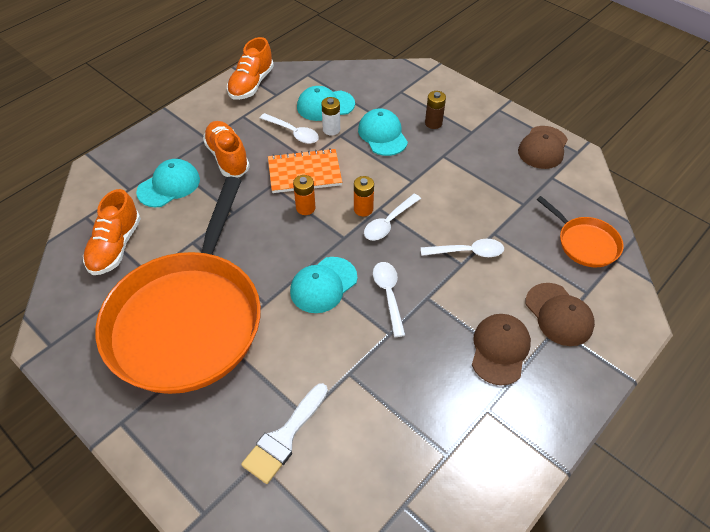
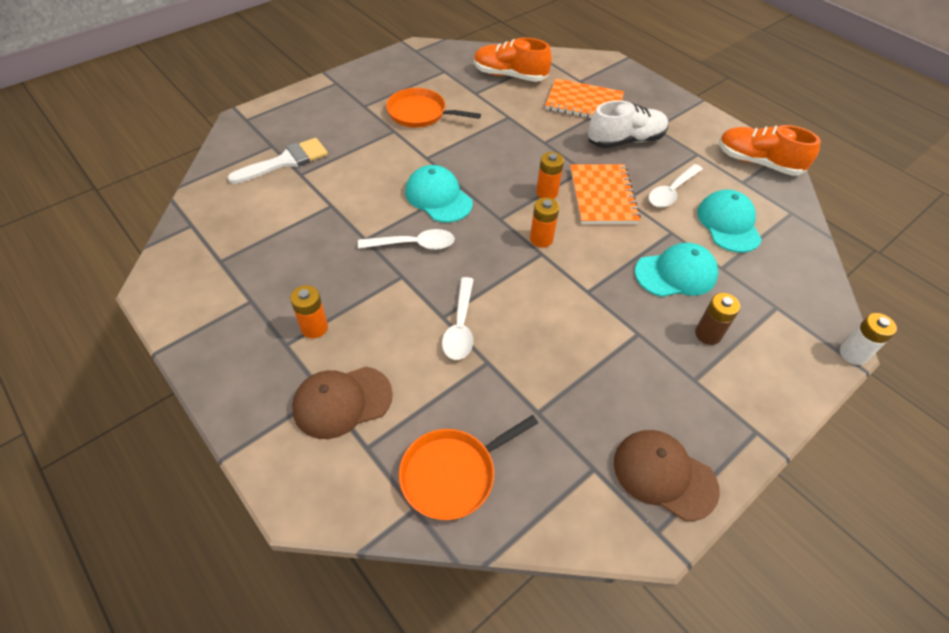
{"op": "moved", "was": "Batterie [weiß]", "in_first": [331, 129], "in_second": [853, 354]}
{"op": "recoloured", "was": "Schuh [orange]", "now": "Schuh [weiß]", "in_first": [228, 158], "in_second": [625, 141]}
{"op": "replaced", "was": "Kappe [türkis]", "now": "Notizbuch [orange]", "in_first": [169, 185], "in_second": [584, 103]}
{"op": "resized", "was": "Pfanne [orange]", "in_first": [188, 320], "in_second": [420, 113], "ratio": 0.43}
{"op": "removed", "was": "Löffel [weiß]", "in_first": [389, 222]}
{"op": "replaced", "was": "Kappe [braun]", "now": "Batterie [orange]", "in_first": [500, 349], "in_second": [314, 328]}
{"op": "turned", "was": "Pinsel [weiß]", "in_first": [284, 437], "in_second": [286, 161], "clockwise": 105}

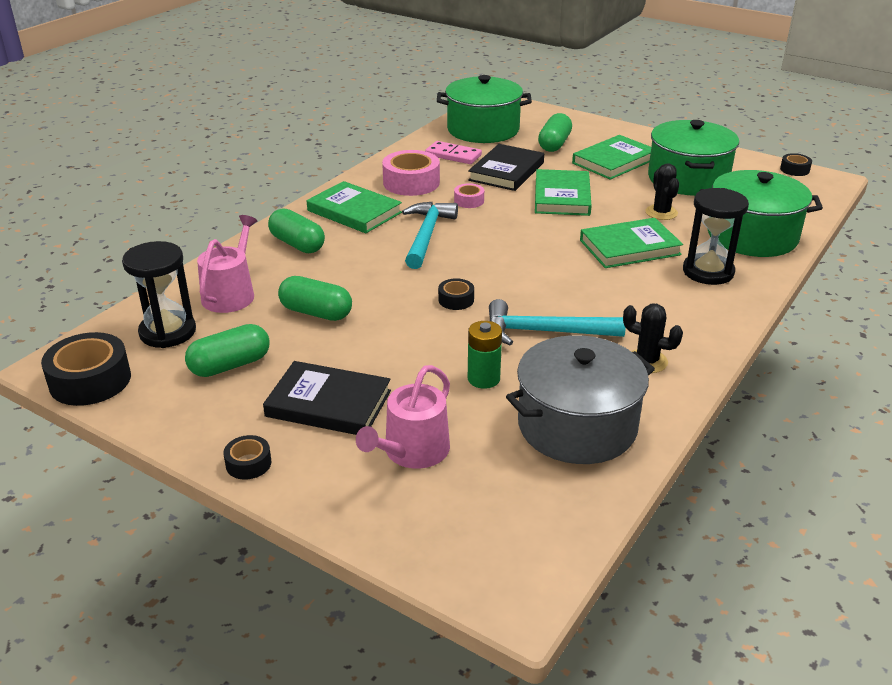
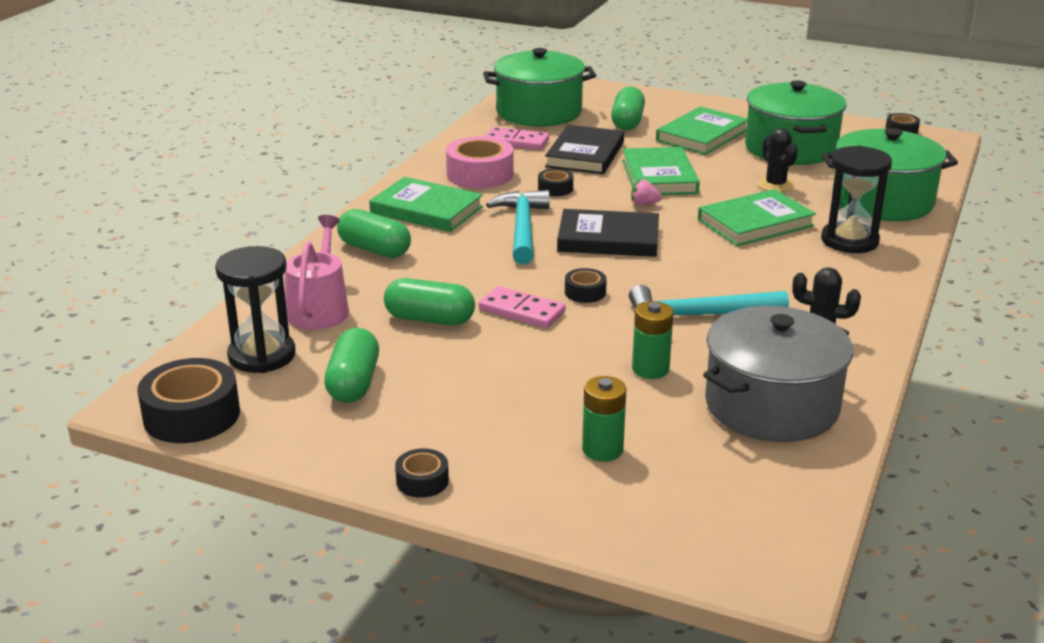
{"op": "recoloured", "was": "Klebeband [rosa]", "now": "Klebeband [schwarz]", "in_first": [469, 201], "in_second": [555, 189]}
{"op": "turned", "was": "Kapsel [grün]", "in_first": [230, 365], "in_second": [354, 383], "clockwise": -45}
{"op": "moved", "was": "Buch [schwarz]", "in_first": [328, 404], "in_second": [608, 239]}
{"op": "replaced", "was": "Gießkanne [rosa]", "now": "Batterie [grün]", "in_first": [412, 452], "in_second": [602, 450]}
{"op": "added", "now": "Erdbeere [rosa]", "in_second": [644, 204]}
{"op": "added", "now": "Dominostein [rosa]", "in_second": [521, 311]}

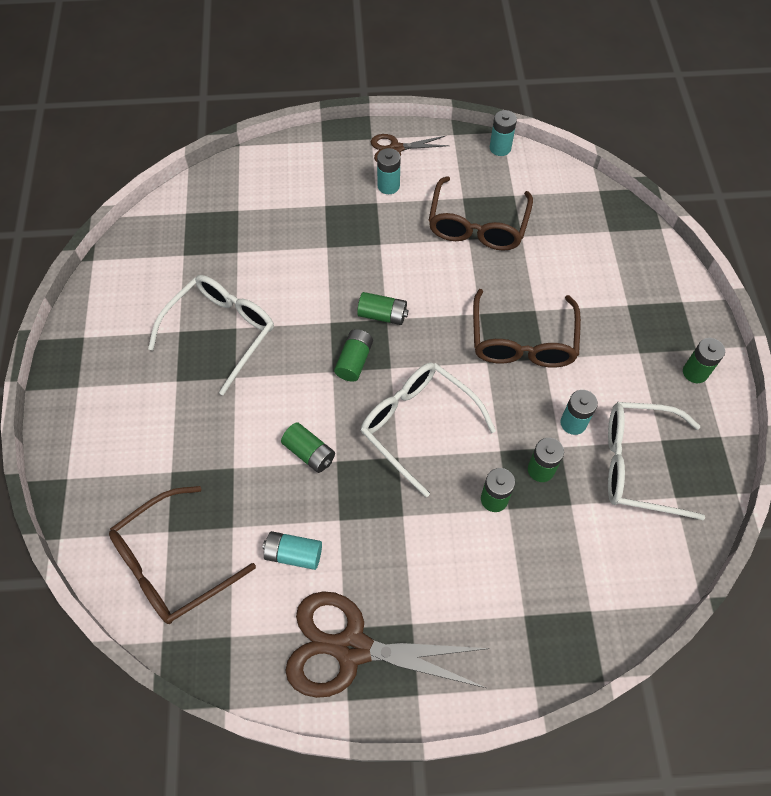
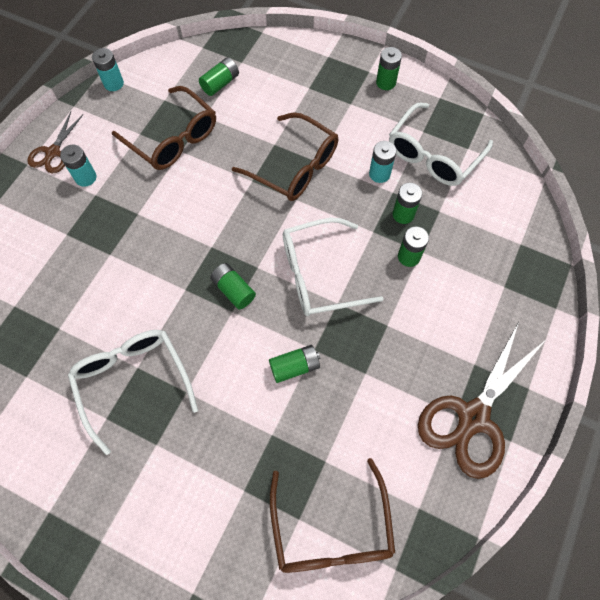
{"op": "moved", "was": "Batterie [grün]", "in_first": [382, 315], "in_second": [220, 83]}
{"op": "removed", "was": "Batterie [türkis]", "in_first": [293, 554]}

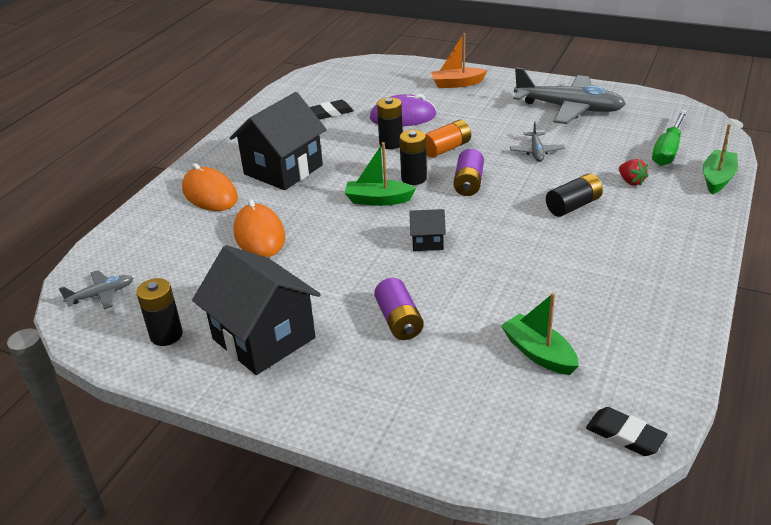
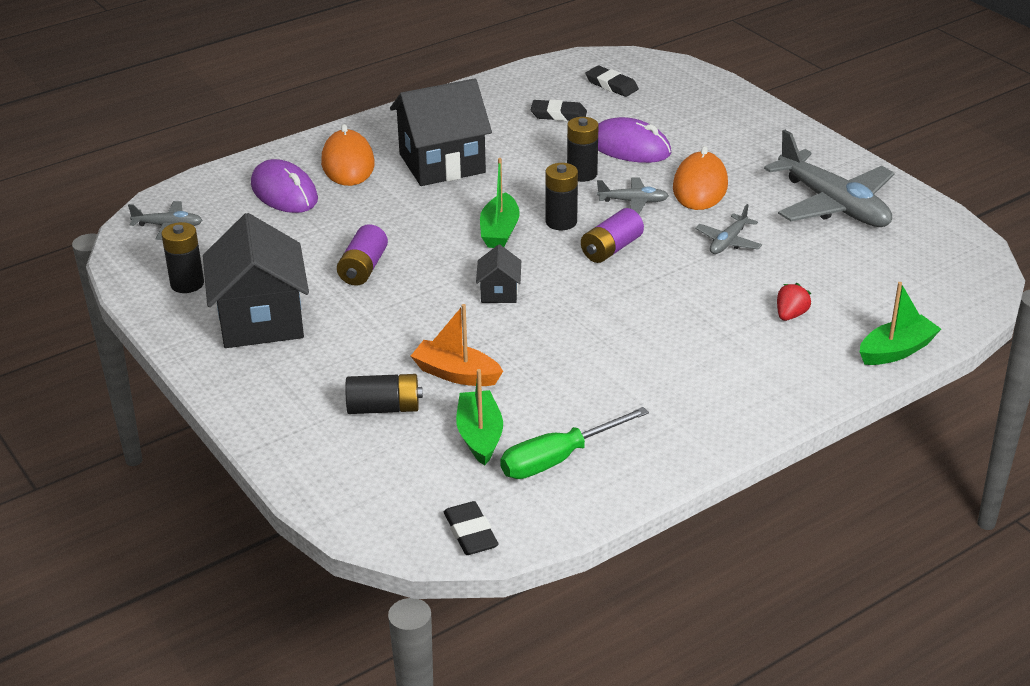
{"op": "moved", "was": "Boot [orange]", "in_first": [457, 84], "in_second": [456, 374]}
{"op": "moved", "was": "Schraubenzieher [grün]", "in_first": [668, 150], "in_second": [558, 459]}
{"op": "replaced", "was": "Batterie [orange]", "now": "Flugzeug [grau]", "in_first": [446, 149], "in_second": [633, 202]}
{"op": "turned", "was": "Boot [grün]", "in_first": [378, 200], "in_second": [499, 231], "clockwise": -120}
{"op": "turned", "was": "Erdbeere [rot]", "in_first": [631, 181], "in_second": [790, 315], "clockwise": -150}
{"op": "moved", "was": "Batterie [schwarz]", "in_first": [573, 206], "in_second": [384, 408]}
{"op": "moved", "was": "Computermaus [orange]", "in_first": [259, 235], "in_second": [700, 187]}
{"op": "turned", "was": "Haus [schwarz]", "in_first": [427, 242], "in_second": [499, 292], "clockwise": 60}
{"op": "moved", "was": "Batterie [lila]", "in_first": [399, 321], "in_second": [363, 268]}
{"op": "added", "now": "Radiergummi [schwarz]", "in_second": [611, 85]}
{"op": "added", "now": "Computermaus [lila]", "in_second": [284, 192]}

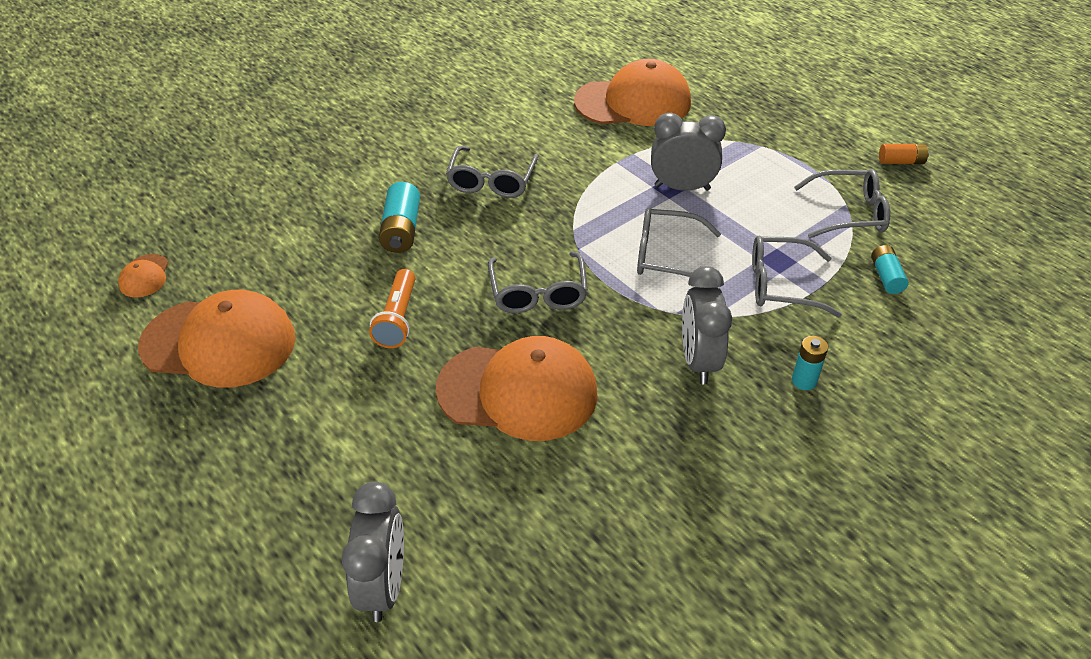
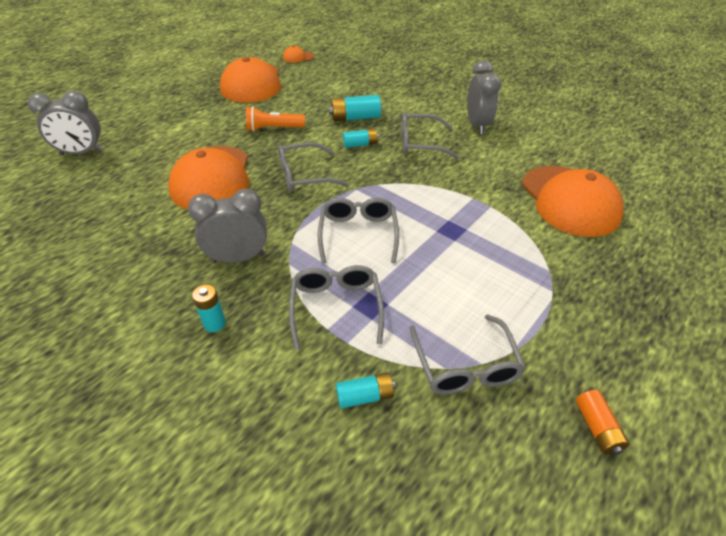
{"op": "moved", "was": "Wecker [grau]", "in_first": [682, 188], "in_second": [477, 125]}
{"op": "added", "now": "Batterie [türkis]", "in_second": [360, 144]}

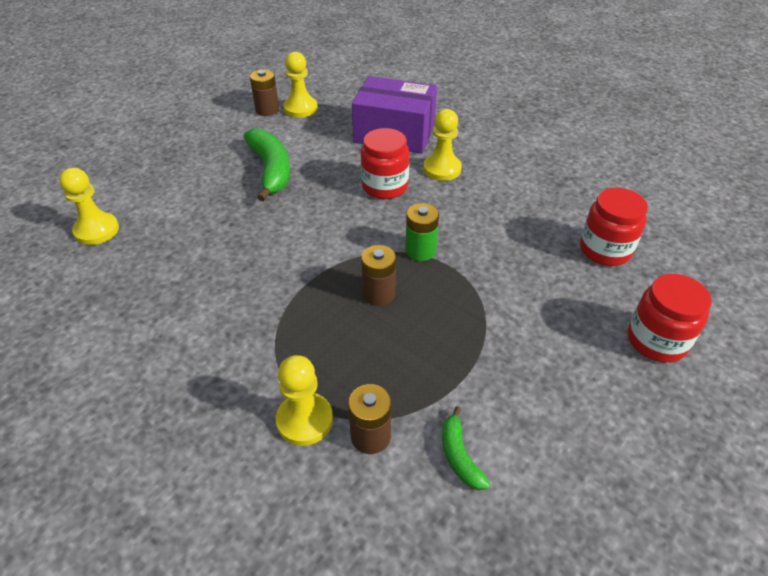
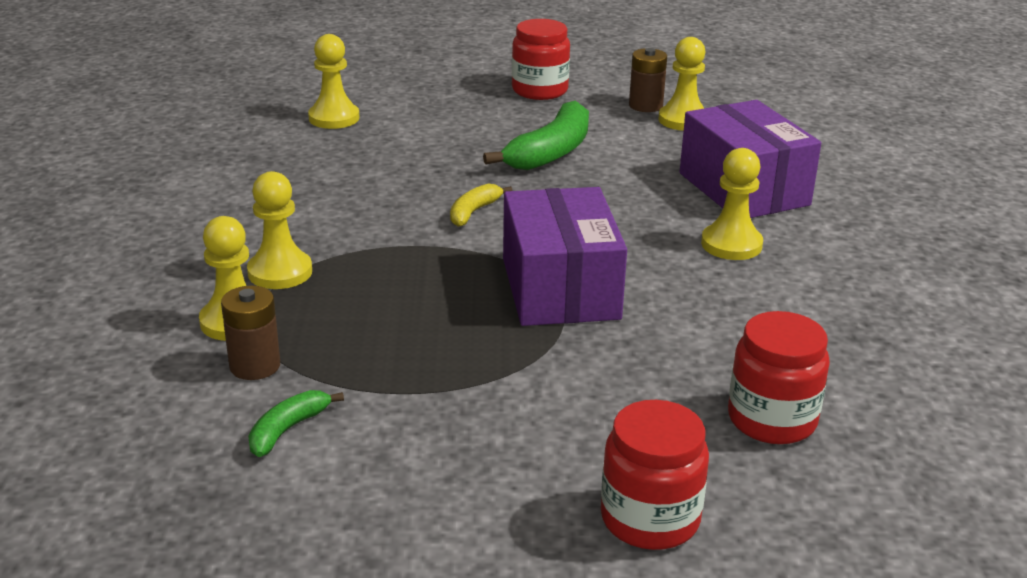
{"op": "moved", "was": "Einmachglas [rot]", "in_first": [385, 186], "in_second": [539, 90]}
{"op": "replaced", "was": "Batterie [grün]", "now": "Schachtel [lila]", "in_first": [420, 251], "in_second": [560, 288]}
{"op": "removed", "was": "Batterie [braun]", "in_first": [379, 294]}
{"op": "added", "now": "Bauer [gelb]", "in_second": [280, 272]}
{"op": "added", "now": "Banane [gelb]", "in_second": [473, 212]}

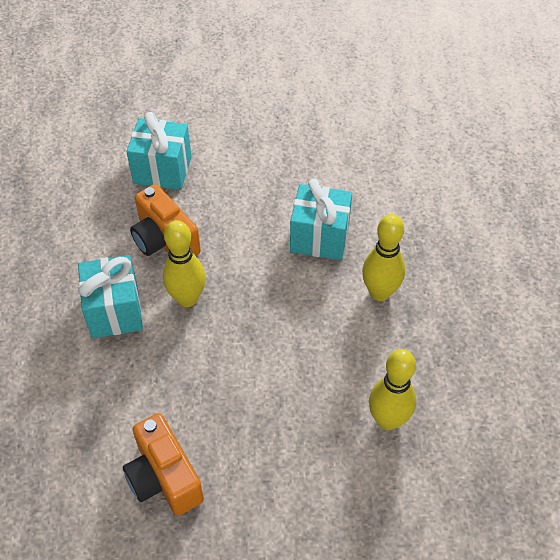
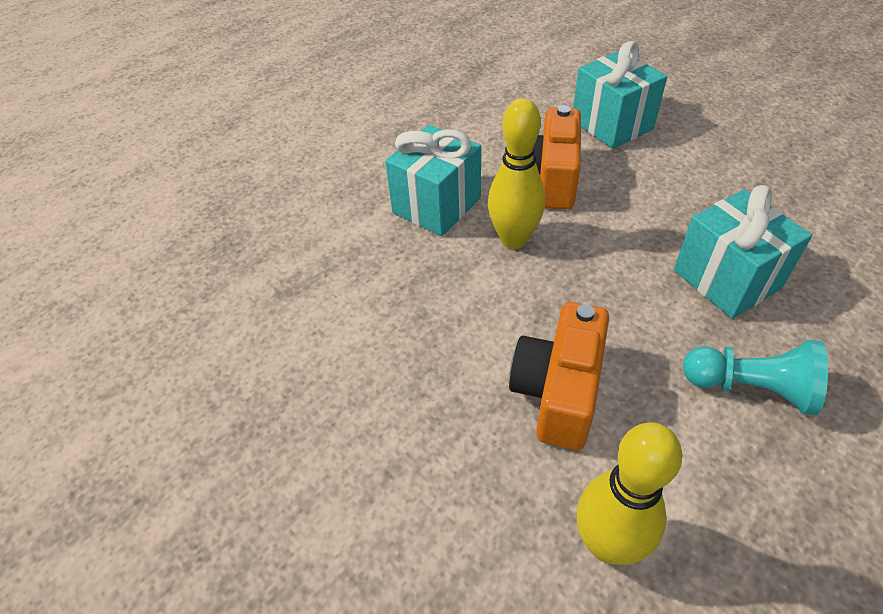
{"op": "replaced", "was": "Bowlingkegel [gelb]", "now": "Bauer [türkis]", "in_first": [380, 292], "in_second": [750, 388]}
{"op": "moved", "was": "Kamera [orange]", "in_first": [164, 477], "in_second": [558, 392]}

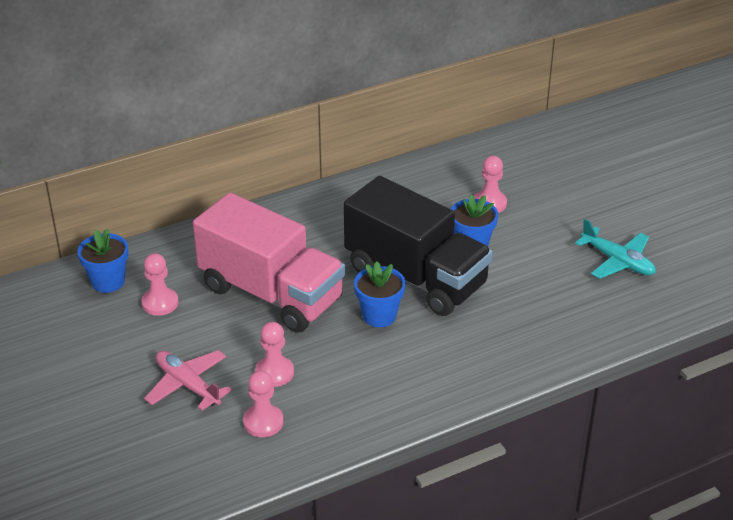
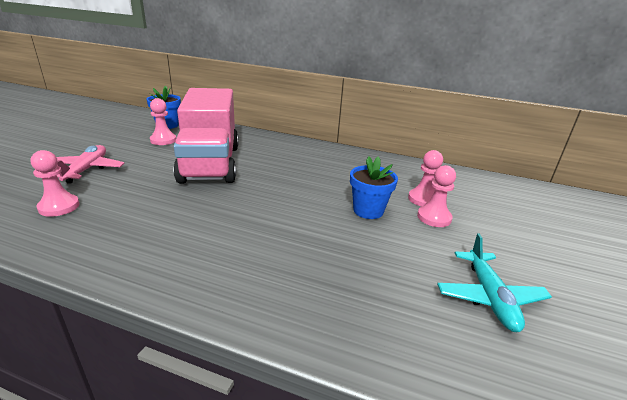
{"op": "removed", "was": "Lastwagen [schwarz]", "in_first": [415, 277]}
{"op": "removed", "was": "Blumentopf [blau]", "in_first": [379, 316]}
{"op": "moved", "was": "Bauer [rosa]", "in_first": [274, 373], "in_second": [434, 217]}

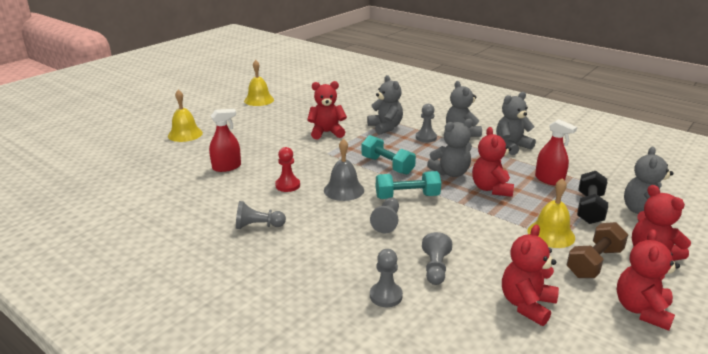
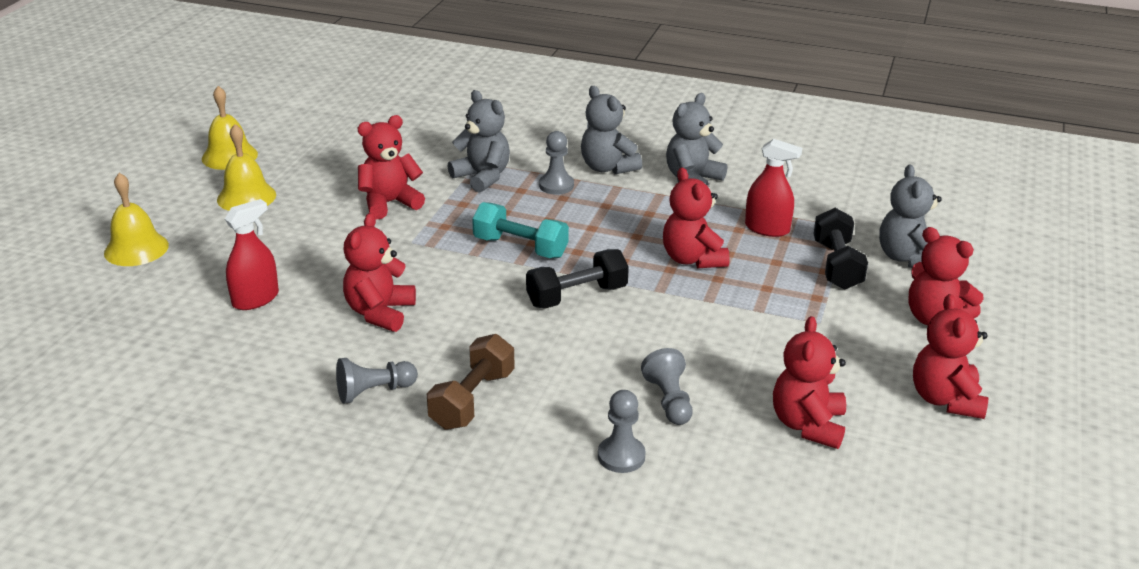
{"op": "removed", "was": "Teddybär [grau]", "in_first": [451, 173]}
{"op": "removed", "was": "Glocke [grau]", "in_first": [344, 190]}
{"op": "replaced", "was": "Bauer [rot]", "now": "Teddybär [rot]", "in_first": [287, 185], "in_second": [380, 313]}
{"op": "recoloured", "was": "Hantel [türkis]", "now": "Hantel [schwarz]", "in_first": [407, 196], "in_second": [577, 296]}
{"op": "moved", "was": "Glocke [gelb]", "in_first": [551, 234], "in_second": [246, 197]}
{"op": "removed", "was": "Bauer [grau]", "in_first": [387, 222]}
{"op": "moved", "was": "Hantel [braun]", "in_first": [594, 262], "in_second": [472, 400]}

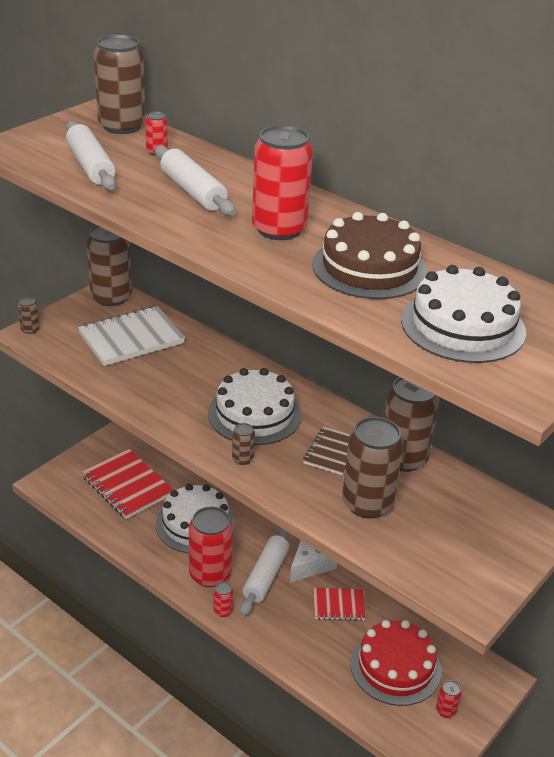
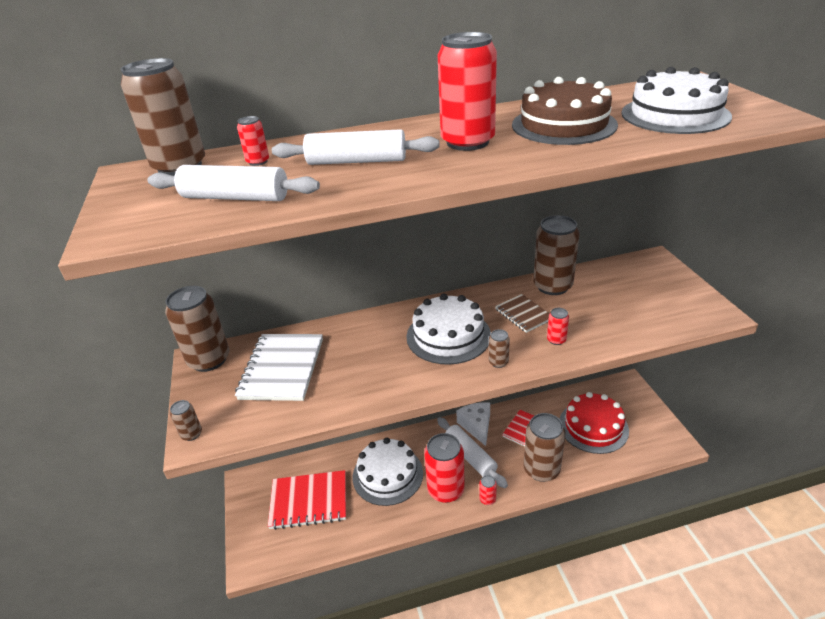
{"op": "moved", "was": "Dose [braun]", "in_first": [367, 503], "in_second": [541, 469]}
{"op": "moved", "was": "Dose [rot]", "in_first": [445, 710], "in_second": [556, 340]}

